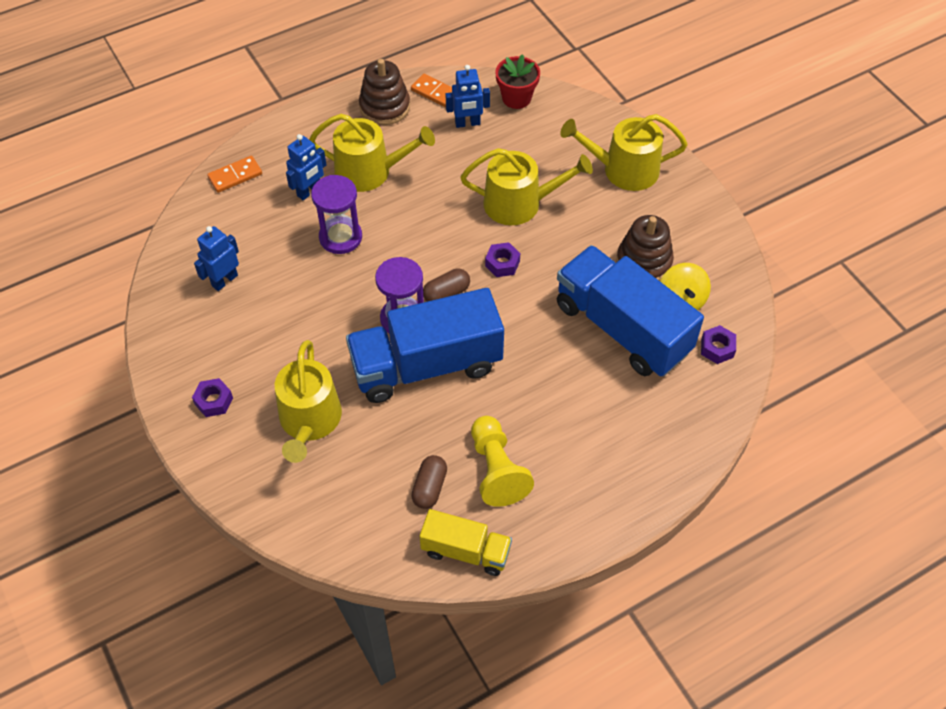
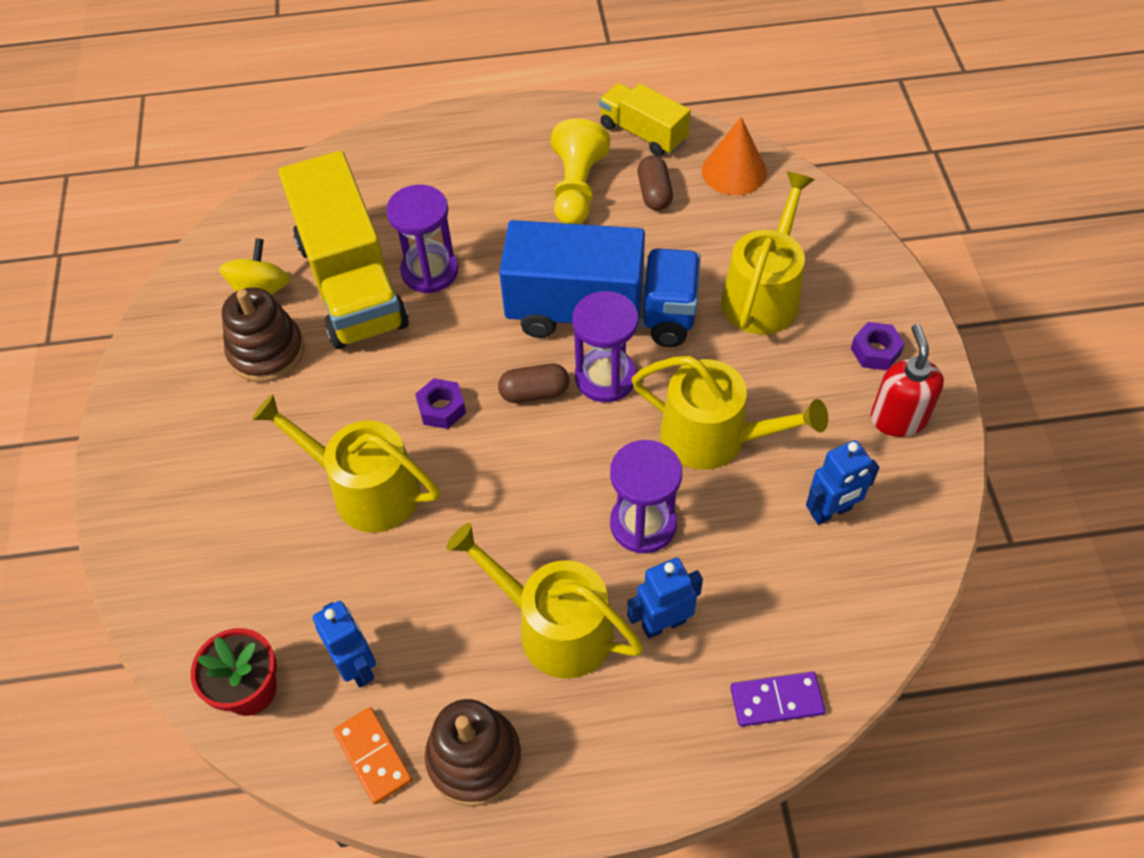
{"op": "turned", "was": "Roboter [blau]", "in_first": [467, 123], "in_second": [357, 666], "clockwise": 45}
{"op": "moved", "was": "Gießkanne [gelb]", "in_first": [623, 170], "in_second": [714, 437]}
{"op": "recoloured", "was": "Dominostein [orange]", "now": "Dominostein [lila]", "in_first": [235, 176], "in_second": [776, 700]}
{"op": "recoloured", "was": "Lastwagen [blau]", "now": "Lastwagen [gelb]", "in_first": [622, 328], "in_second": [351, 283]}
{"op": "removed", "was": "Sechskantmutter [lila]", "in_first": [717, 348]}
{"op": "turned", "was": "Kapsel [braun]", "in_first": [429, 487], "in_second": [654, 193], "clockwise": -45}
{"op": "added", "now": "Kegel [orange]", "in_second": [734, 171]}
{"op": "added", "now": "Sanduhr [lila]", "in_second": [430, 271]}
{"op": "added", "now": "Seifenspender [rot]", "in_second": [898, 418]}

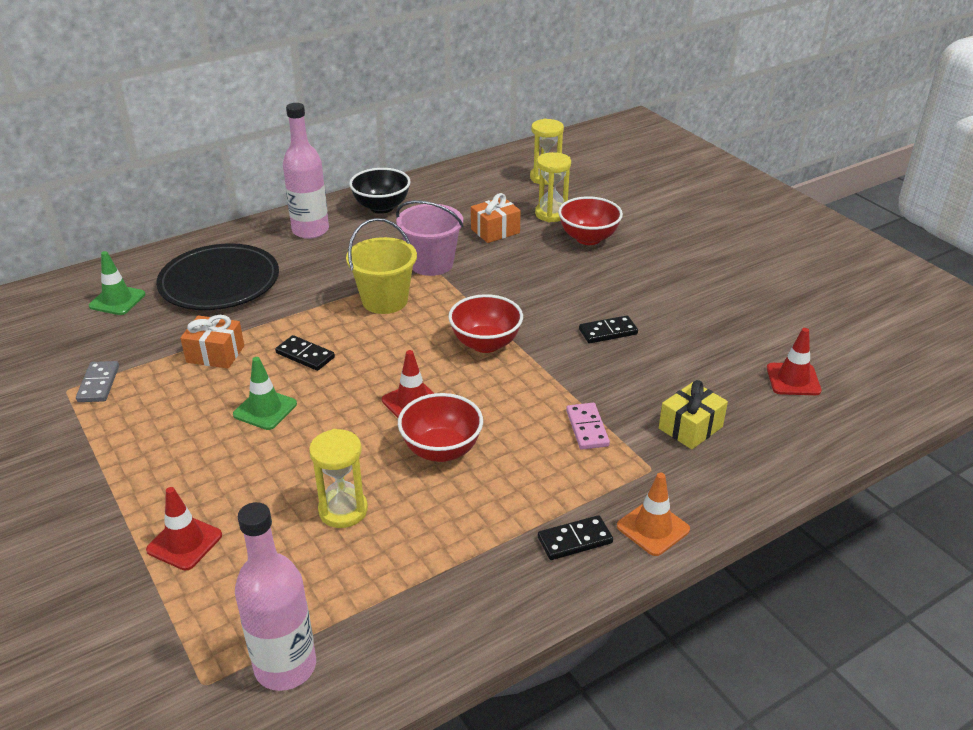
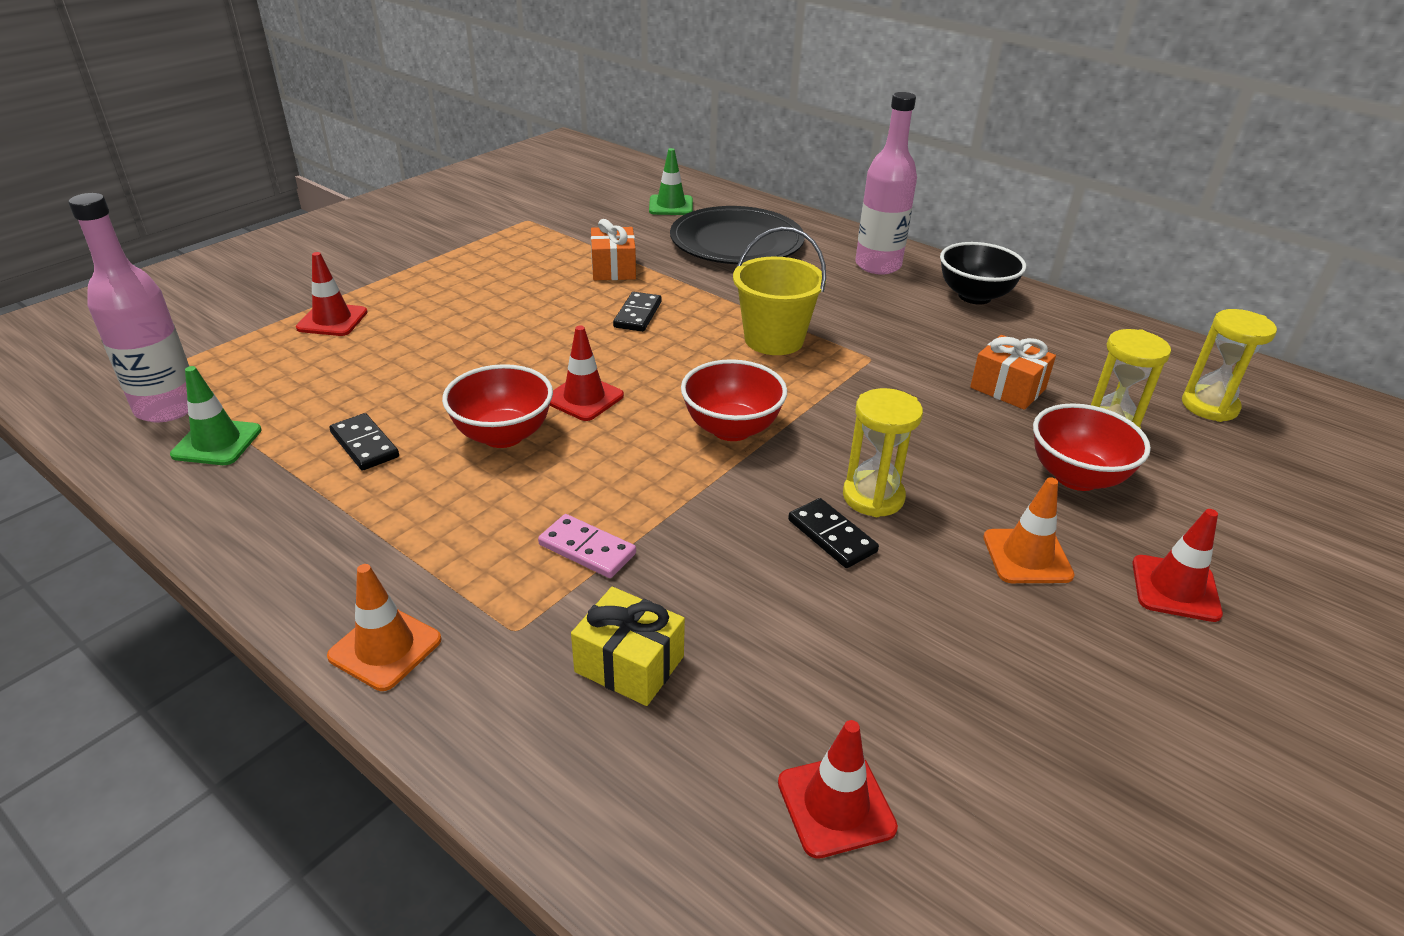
{"op": "removed", "was": "Eimer [rosa]", "in_first": [431, 264]}
{"op": "moved", "was": "Leitkegel [grün]", "in_first": [265, 409], "in_second": [217, 442]}
{"op": "removed", "was": "Dominostein [grau]", "in_first": [99, 384]}
{"op": "turned", "was": "Dominostein [rosa]", "in_first": [587, 428], "in_second": [587, 549], "clockwise": 60}
{"op": "moved", "was": "Sanduhr [gelb]", "in_first": [343, 510], "in_second": [873, 497]}
{"op": "moved", "was": "Dominostein [schwarz]", "in_first": [574, 540], "in_second": [365, 445]}
{"op": "added", "now": "Leitkegel [orange]", "in_second": [1027, 556]}
{"op": "added", "now": "Leitkegel [rot]", "in_second": [1175, 588]}

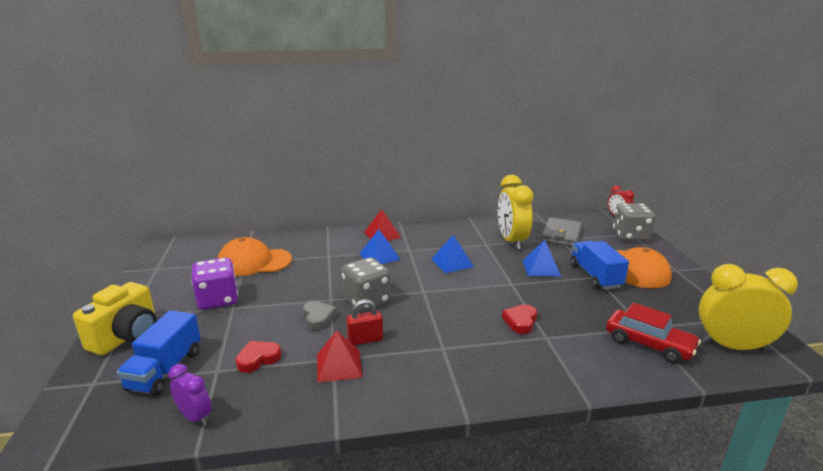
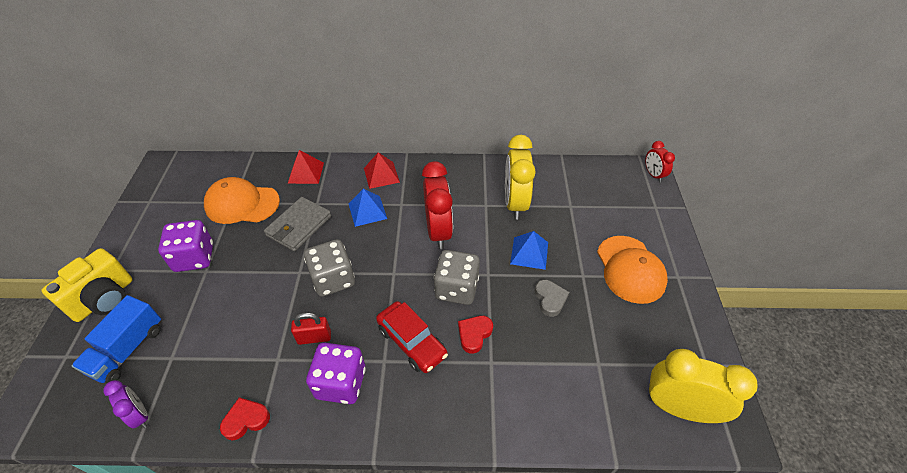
{"op": "moved", "was": "Spielwürfel [grau]", "in_first": [630, 236], "in_second": [456, 288]}
{"op": "moved", "was": "Geldbörse [grau]", "in_first": [561, 235], "in_second": [299, 226]}
{"op": "replaced", "was": "Pyramide [blau]", "now": "Wecker [rot]", "in_first": [452, 262], "in_second": [438, 231]}
{"op": "removed", "was": "Lastwagen [blau]", "in_first": [595, 276]}
{"op": "moved", "was": "Herz [grau]", "in_first": [318, 318], "in_second": [550, 299]}
{"op": "moved", "was": "Auto [rot]", "in_first": [648, 344], "in_second": [412, 342]}
{"op": "moved", "was": "Pyramide [rot]", "in_first": [339, 365], "in_second": [306, 172]}
{"op": "moved", "was": "Herz [rot]", "in_first": [258, 359], "in_second": [246, 420]}
{"op": "added", "now": "Spielwürfel [lila]", "in_second": [341, 383]}

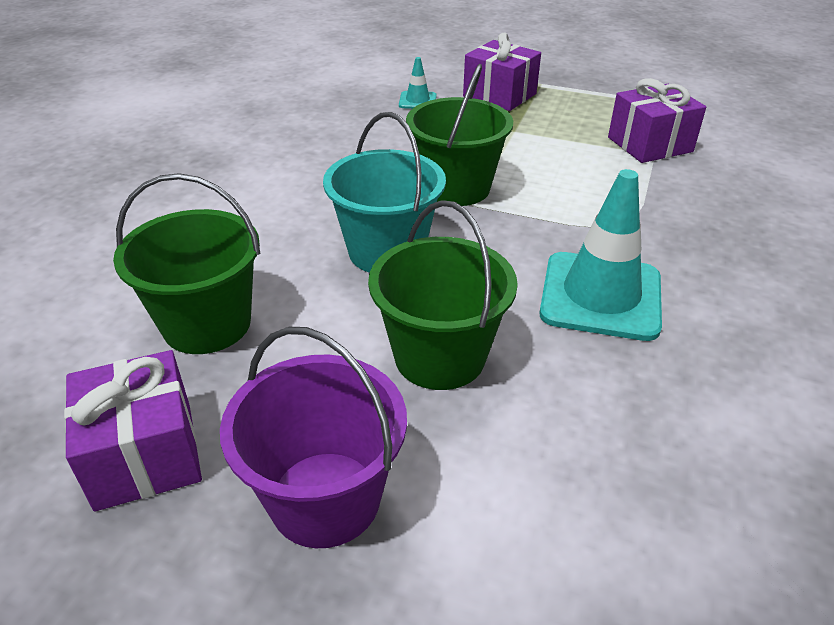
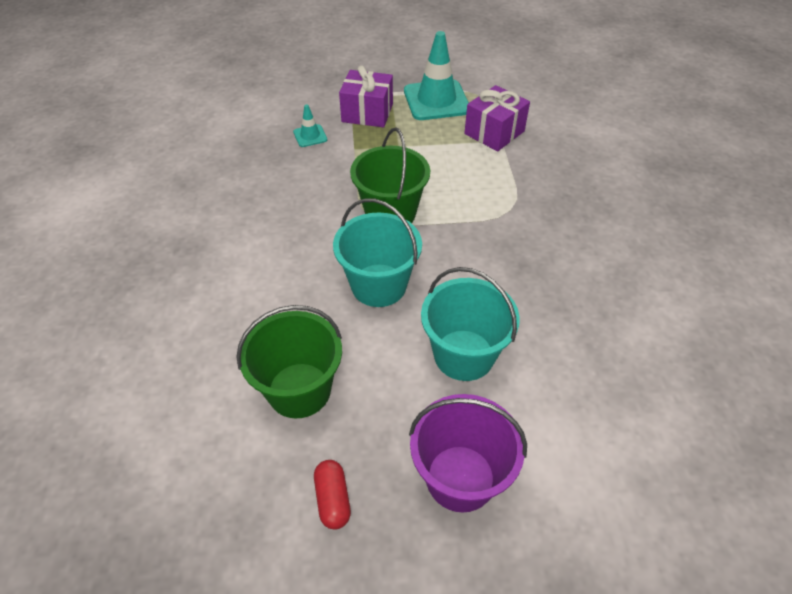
{"op": "moved", "was": "Leitkegel [türkis]", "in_first": [600, 296], "in_second": [436, 100]}
{"op": "recoloured", "was": "Eimer [grün]", "now": "Eimer [türkis]", "in_first": [439, 357], "in_second": [464, 355]}
{"op": "replaced", "was": "Geschenk [lila]", "now": "Kapsel [rot]", "in_first": [144, 454], "in_second": [333, 499]}

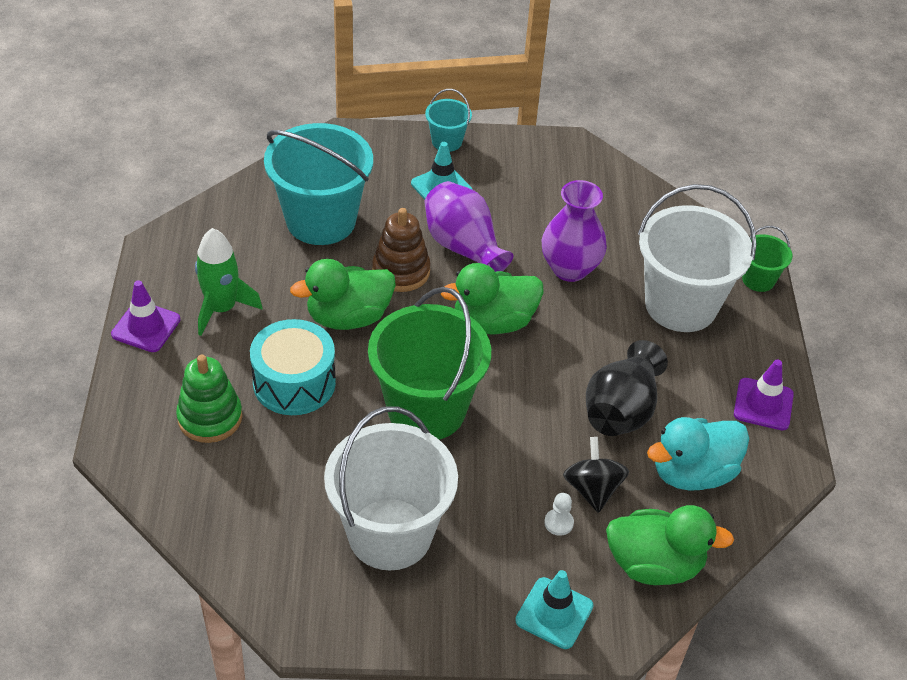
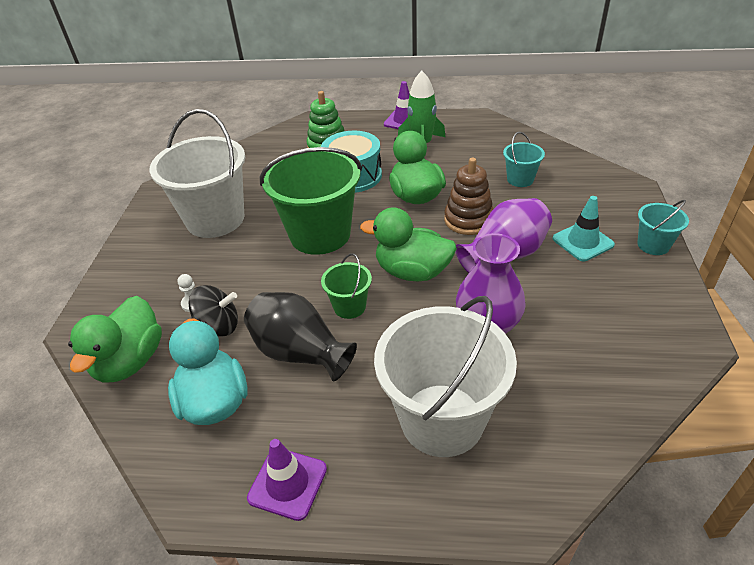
{"op": "resized", "was": "Eimer [türkis]", "in_first": [321, 220], "in_second": [520, 179], "ratio": 0.47}
{"op": "moved", "was": "Eimer [grün]", "in_first": [758, 279], "in_second": [349, 306]}
{"op": "turned", "was": "Ente [grün]", "in_first": [493, 322], "in_second": [412, 272], "clockwise": -60}
{"op": "removed", "was": "Leitkegel [türkis]", "in_first": [554, 613]}

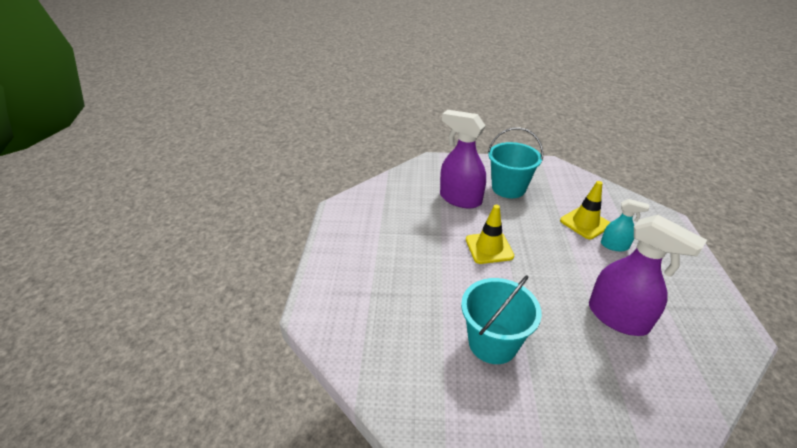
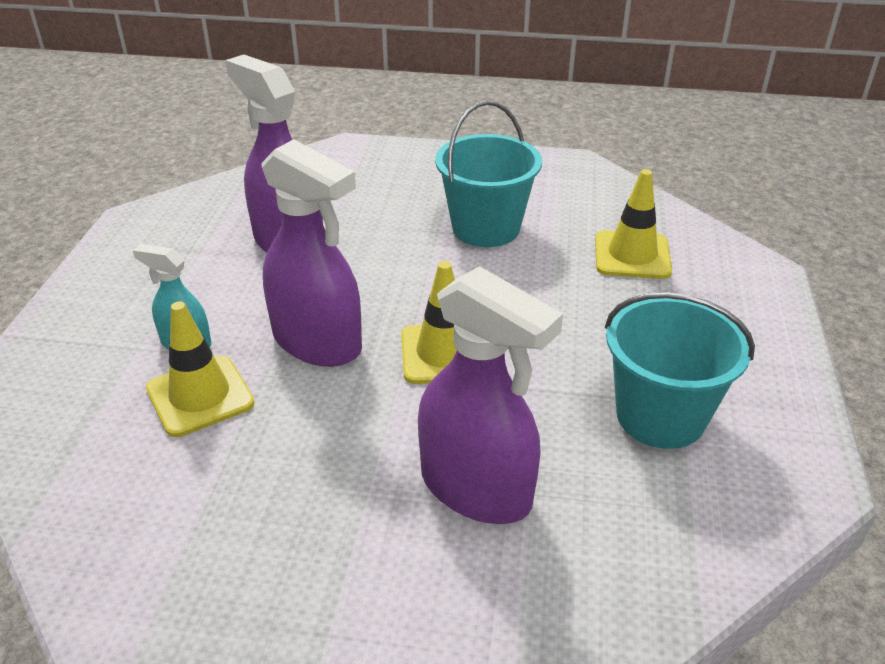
{"op": "moved", "was": "Eimer [türkis]", "in_first": [508, 188], "in_second": [660, 416]}
{"op": "added", "now": "Sprühflasche [lila]", "in_second": [317, 342]}
{"op": "added", "now": "Leitkegel [gelb]", "in_second": [632, 255]}

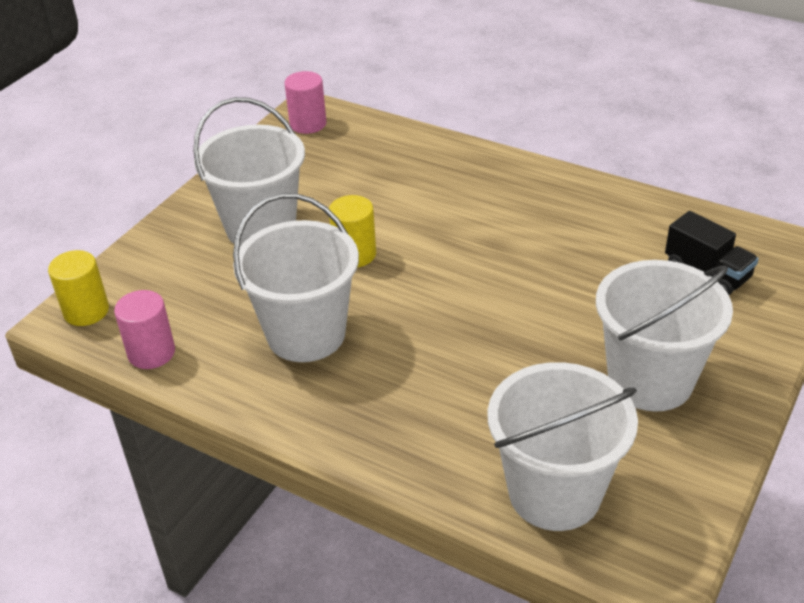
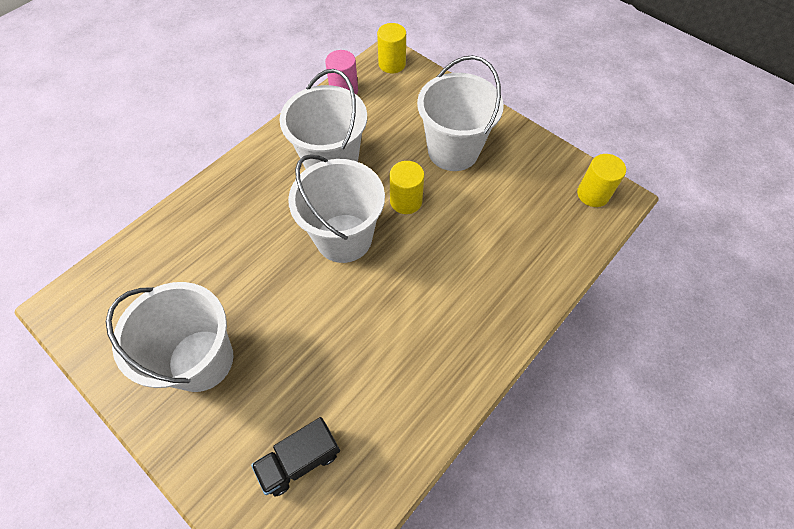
{"op": "recoloured", "was": "Vollzylinder [rosa]", "now": "Vollzylinder [gelb]", "in_first": [308, 124], "in_second": [593, 194]}
{"op": "moved", "was": "Eimer [weiß]", "in_first": [554, 493], "in_second": [344, 238]}

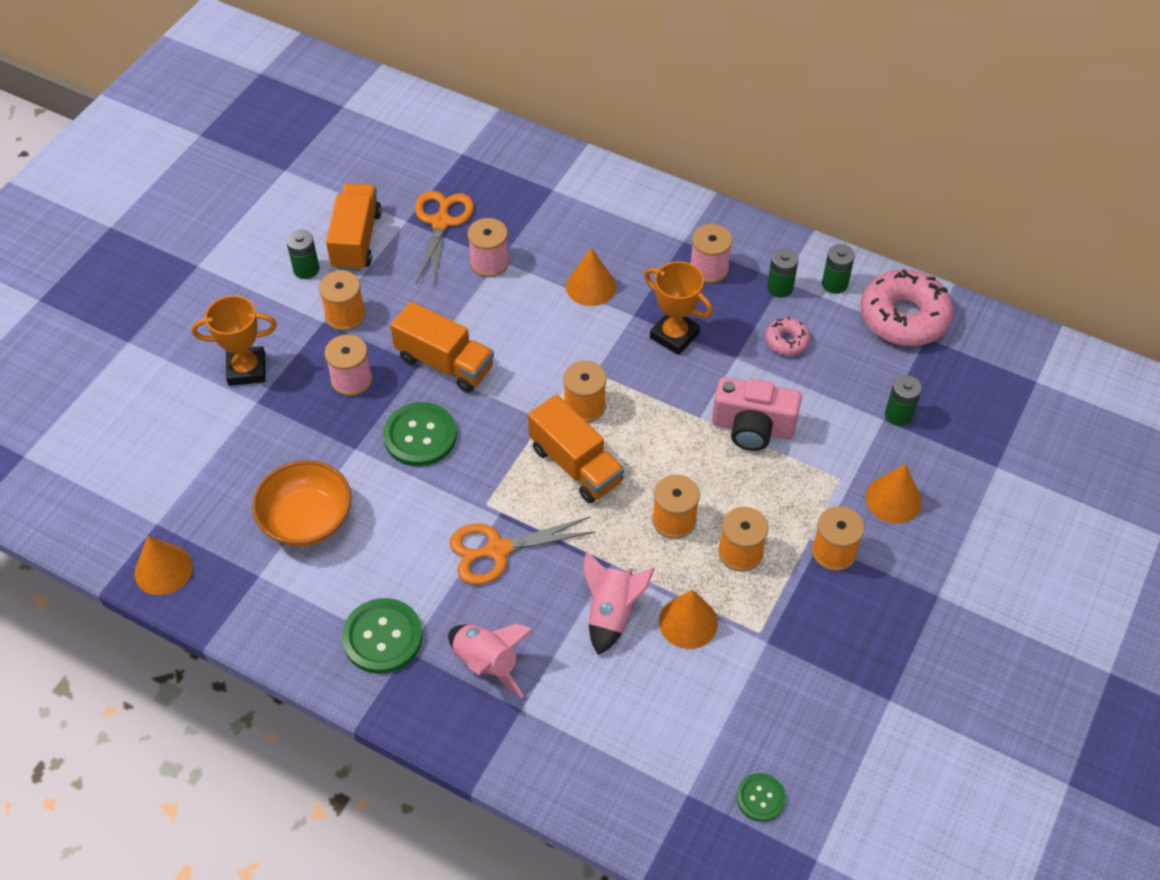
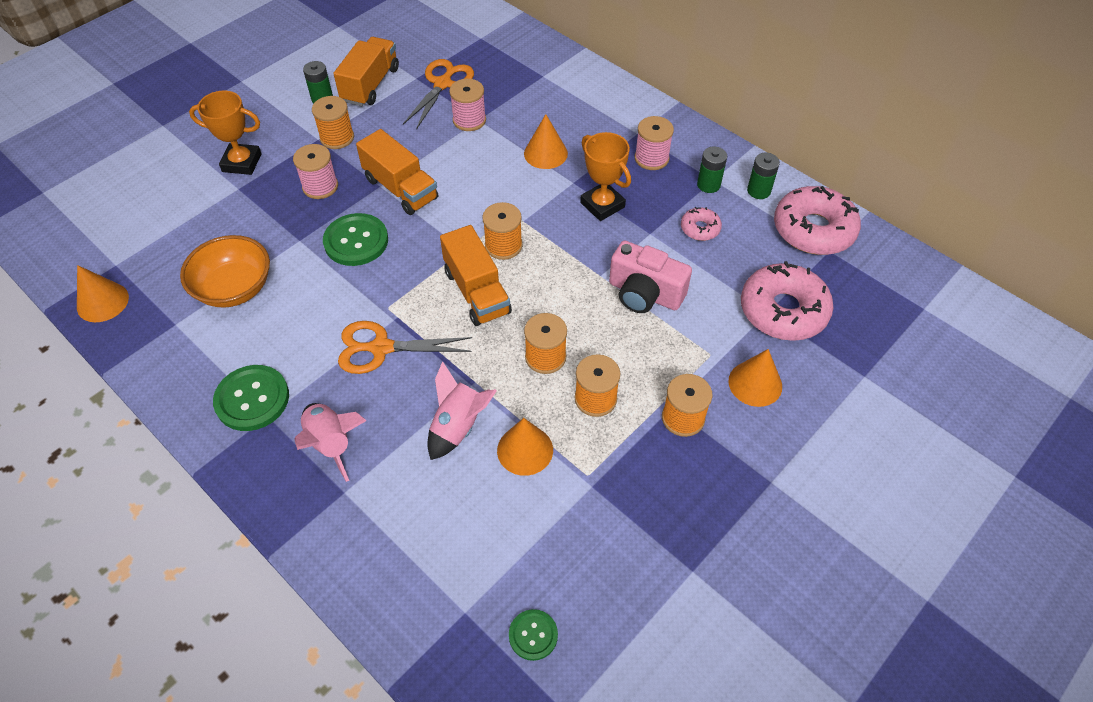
{"op": "replaced", "was": "Batterie [grün]", "now": "Donut [rosa]", "in_first": [898, 415], "in_second": [783, 310]}

